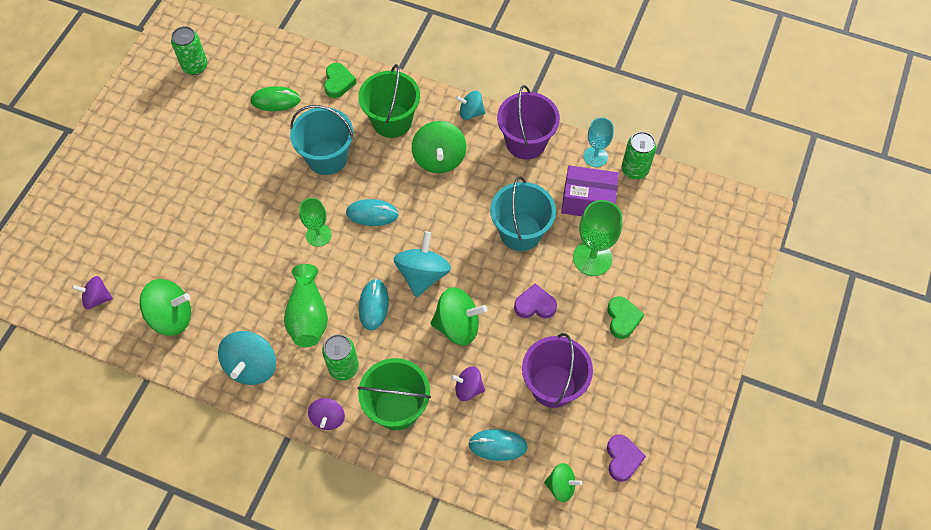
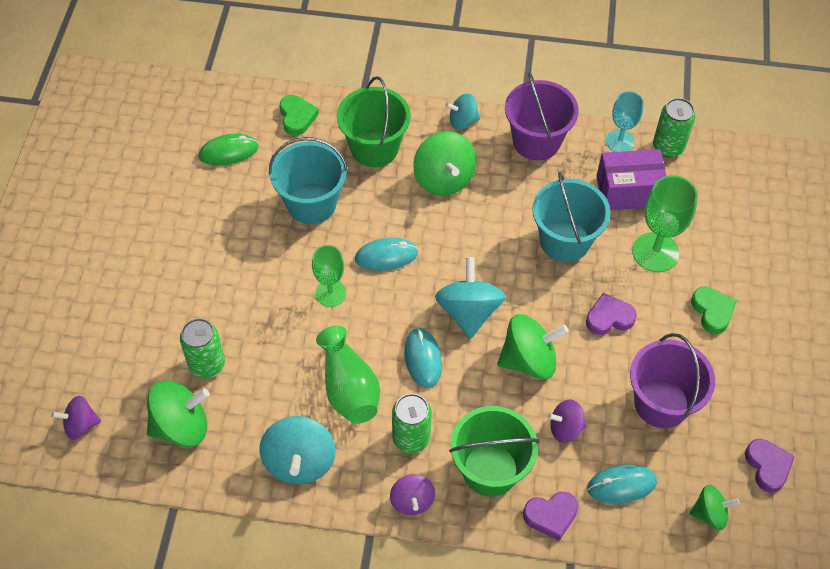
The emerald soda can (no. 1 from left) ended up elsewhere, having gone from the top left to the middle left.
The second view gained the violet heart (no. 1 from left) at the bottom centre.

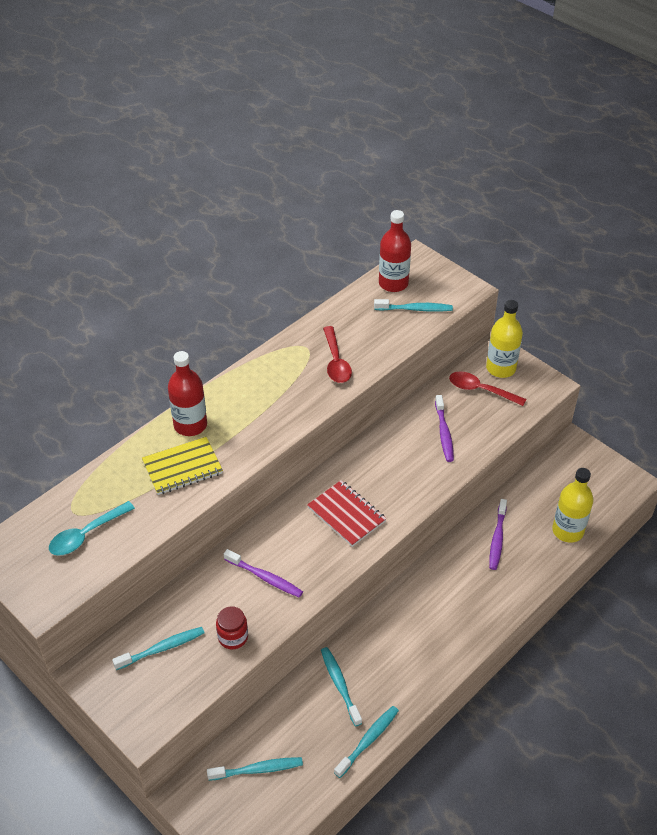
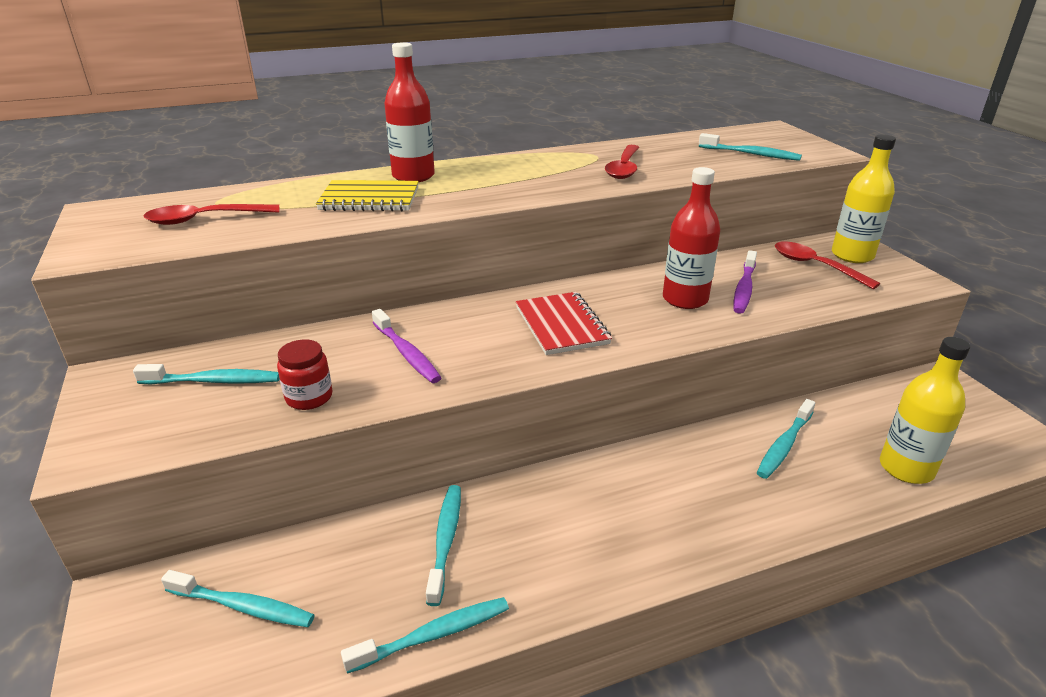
The crimson bottle (no. 2 from left) ended up elsewhere, having gone from the top centre to the centre.
What was the violet dental brush (no. 3 from left) at the middle right turned into the turquoise dental brush (no. 6 from left) at the middle right.
What was the turquoise tablespoon at the middle left turned into the crimson tablespoon (no. 1 from left) at the top left.

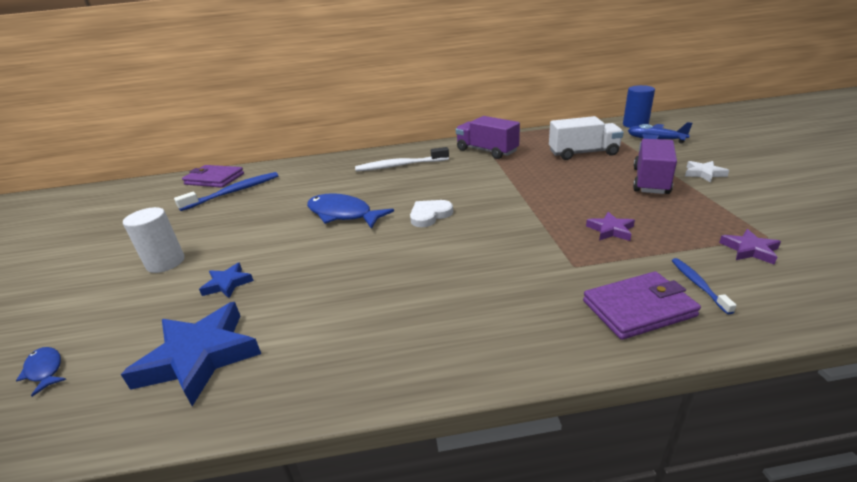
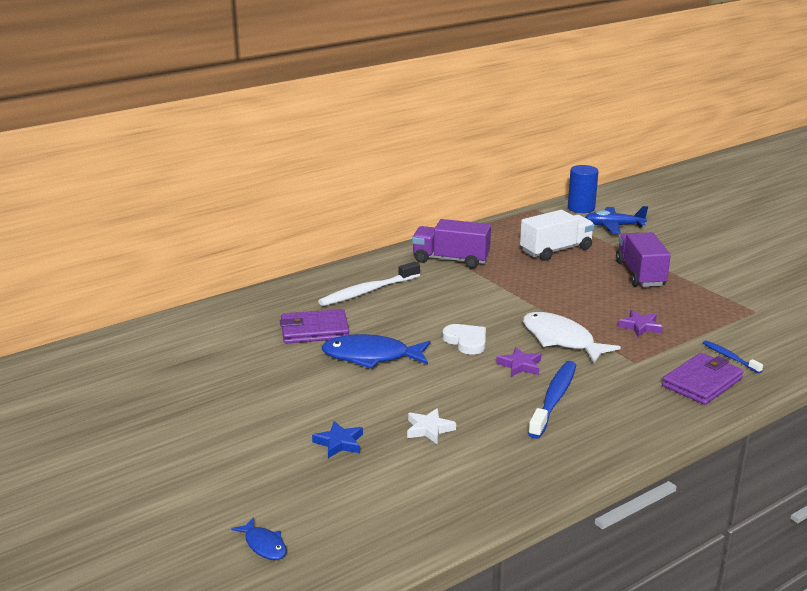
The snow-white five-pointed star ended up elsewhere, having gone from the middle right to the bottom centre.
The violet billfold (no. 1 from left) ended up elsewhere, having gone from the middle left to the centre.
The cobalt dental brush (no. 1 from left) ended up elsewhere, having gone from the middle left to the bottom right.
The snow-white heart at the centre ended up facing another way, 120 degrees clockwise from before.
The second view lost the snow-white cylinder at the middle left.
The violet five-pointed star (no. 2 from left in the first image) ended up elsewhere, having gone from the middle right to the centre.
The second view lost the cobalt five-pointed star (no. 1 from left) at the bottom left.
The cobalt fish (no. 1 from left) at the bottom left ended up facing another way, 150 degrees counterclockwise from before.
The second view gained the snow-white fish at the middle right.

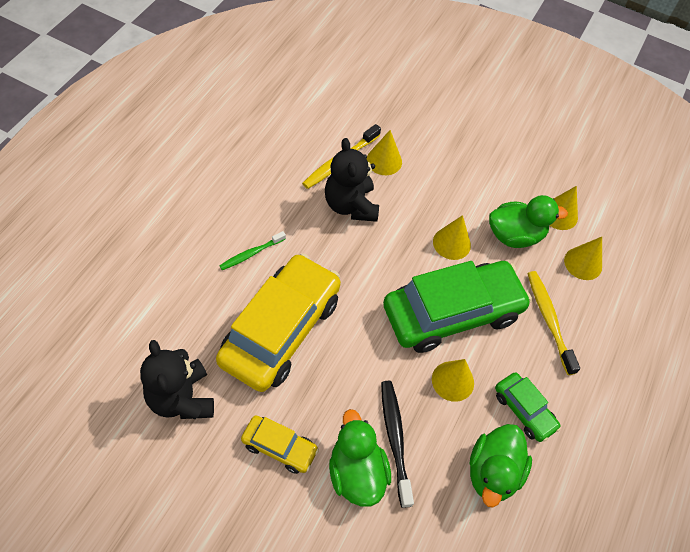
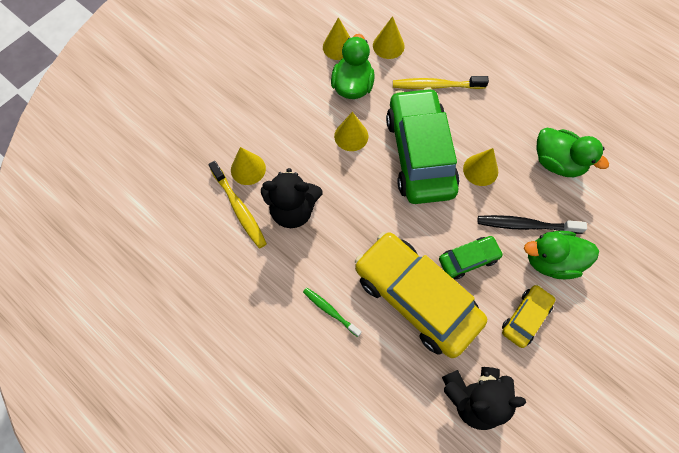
The emerald dental brush at the centre ended up facing another way, 150 degrees clockwise from before.
The emerald toy car (no. 2 from left) ended up elsewhere, having gone from the bottom right to the middle right.

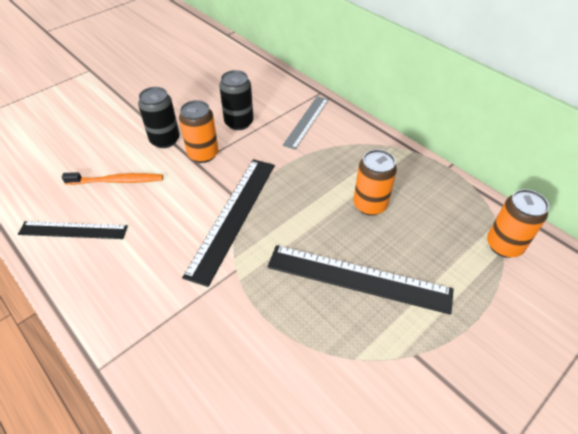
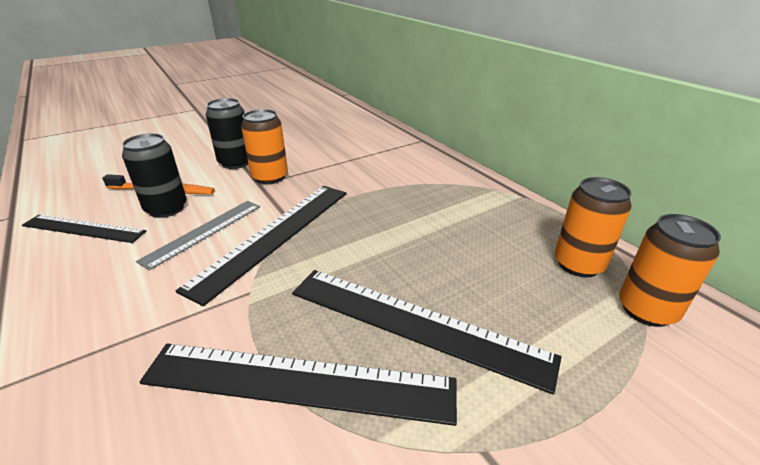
The ebony soda can (no. 2 from left in the first image) ended up elsewhere, having gone from the top centre to the middle left.
The ash-grey ruler ended up elsewhere, having gone from the top centre to the middle left.
The orange soda can (no. 2 from left) ended up elsewhere, having gone from the centre to the middle right.
The second view gained the ebony ruler (no. 3 from left) at the bottom centre.

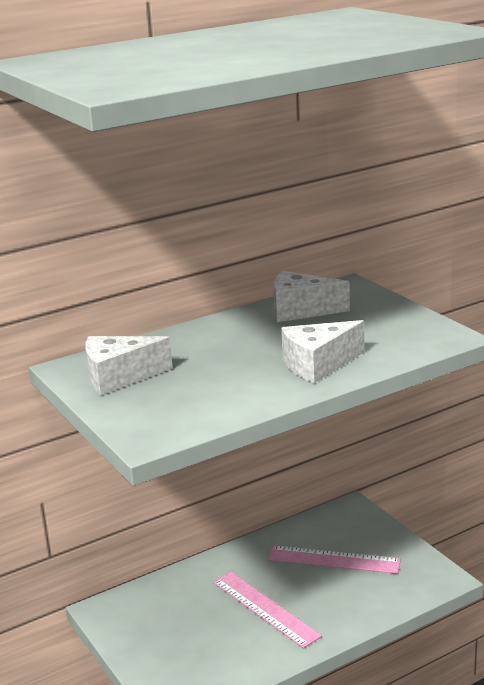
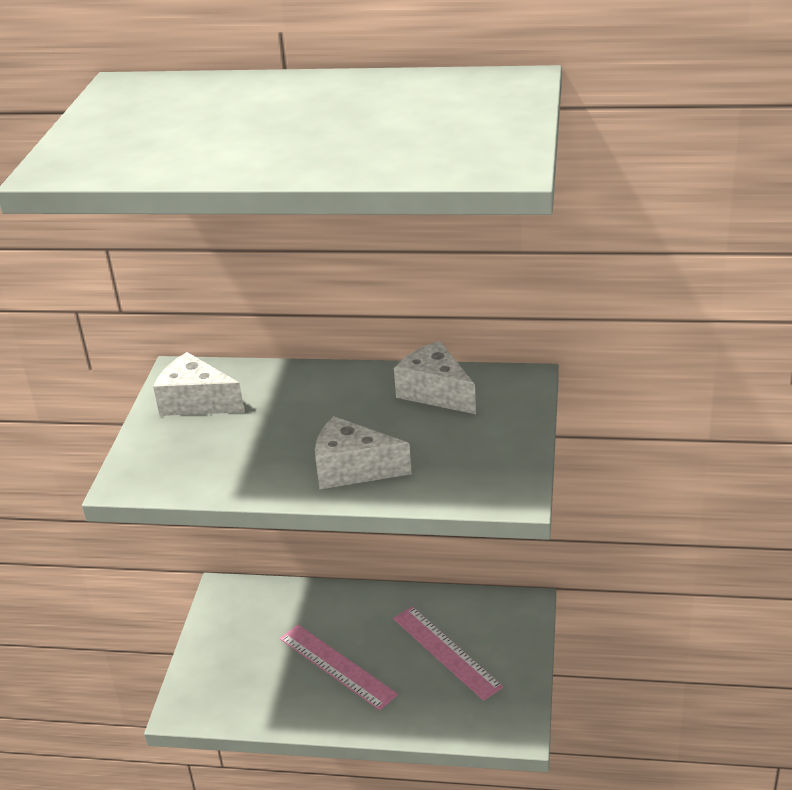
The rosy ruler (no. 1 from left) at the bottom centre ended up facing another way, 45 degrees counterclockwise from before.

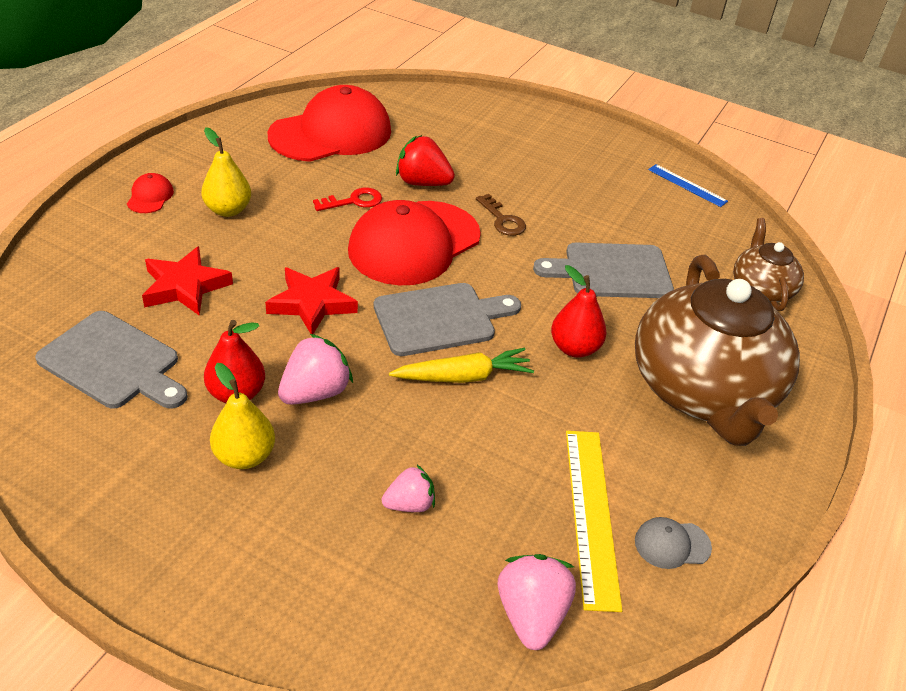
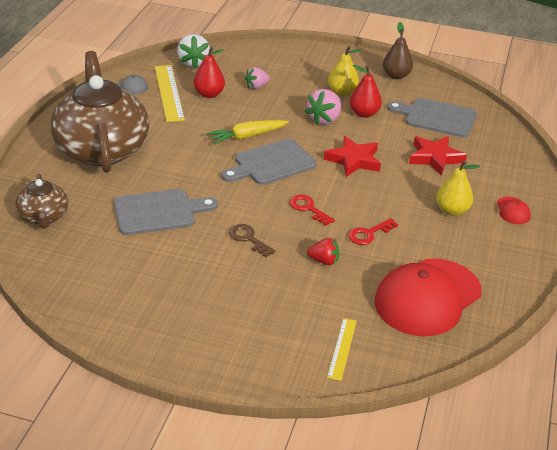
The size of the crimson berry at the top centre changed by a factor of 0.64.
The second view lost the cobalt ruler at the top right.
Where the crimson cap (no. 3 from left) stood at the centre, the crimson key (no. 1 from left) came to stand at the centre.
The crimson toy pear (no. 2 from left in the first image) ended up elsewhere, having gone from the centre to the top centre.
What was the rosy berry (no. 3 from left) at the bottom centre turned into the snow-white berry at the top centre.
The second view gained the brown toy pear at the top right.
The second view gained the yellow ruler (no. 2 from left) at the bottom centre.

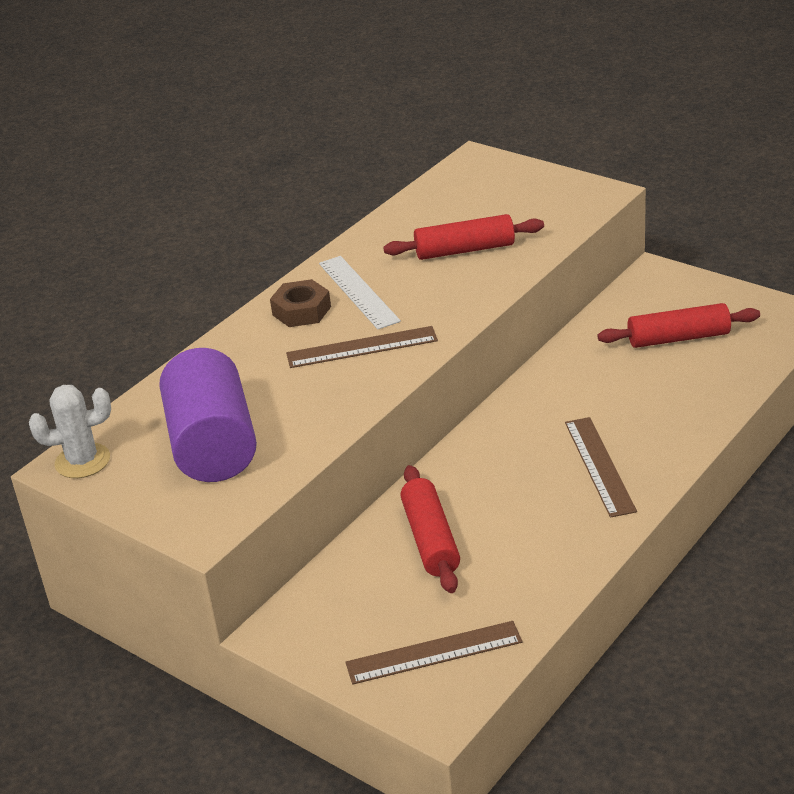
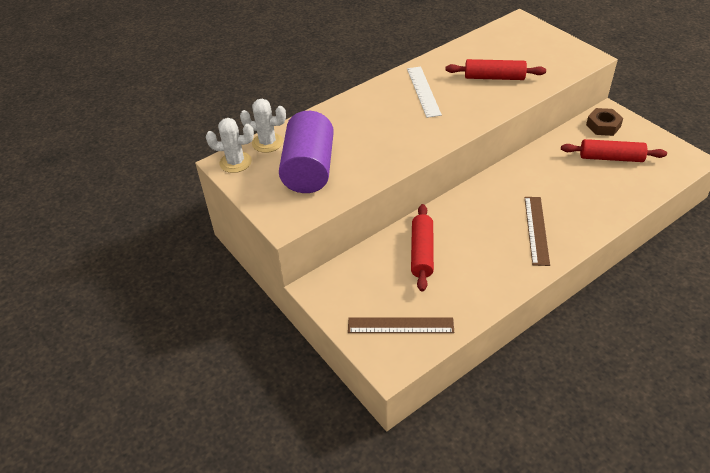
The brown nut ended up elsewhere, having gone from the centre to the top right.
The second view lost the brown ruler (no. 1 from left) at the centre.
The second view gained the snow-white prickly plant (no. 2 from left) at the top centre.

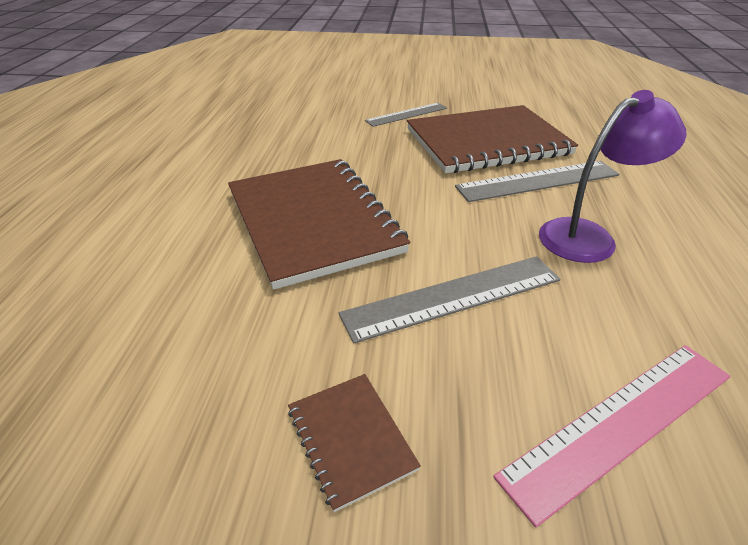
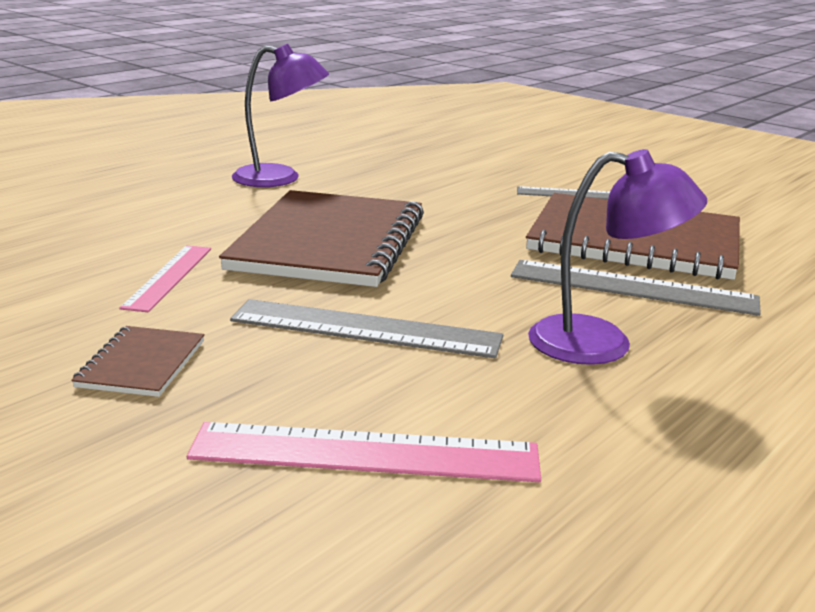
The second view gained the violet desk lamp (no. 1 from left) at the top centre.
The second view gained the rosy ruler (no. 1 from left) at the middle left.

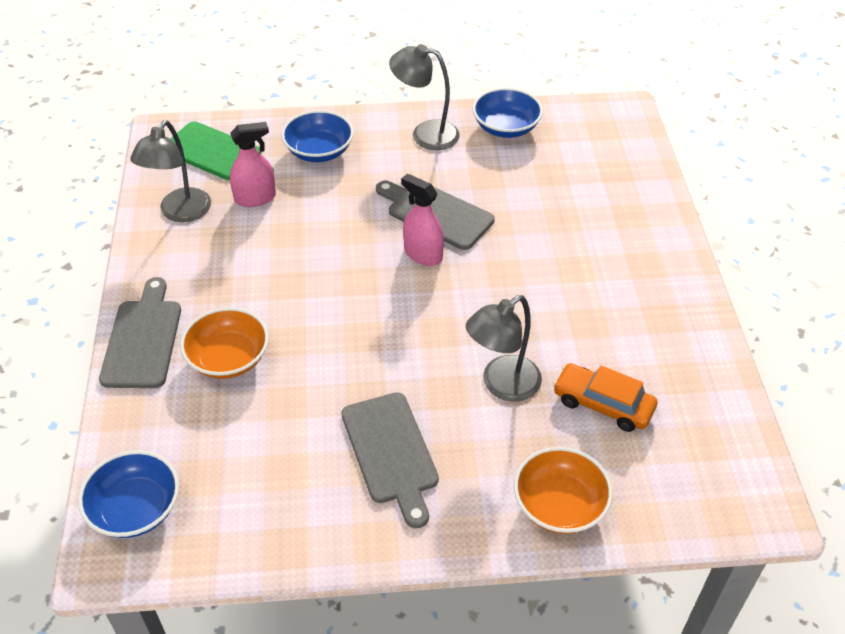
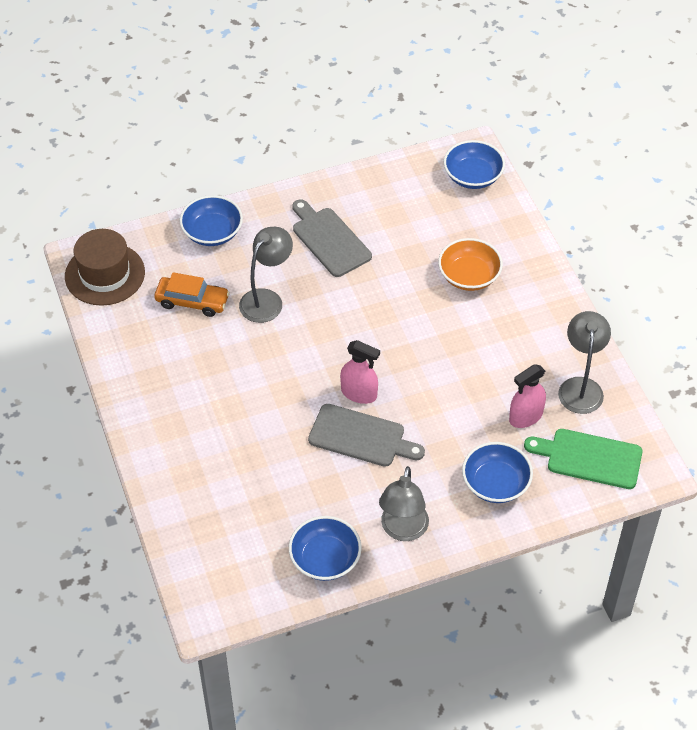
The ash-grey desk lamp (no. 2 from left) at the top centre ended up facing another way, 105 degrees clockwise from before.
The second view lost the ash-grey bread board (no. 1 from left) at the middle left.
What was the orange deep dish (no. 2 from left) at the bottom centre turned into the cobalt deep dish (no. 1 from left) at the top left.
The second view gained the brown tall hat at the middle left.

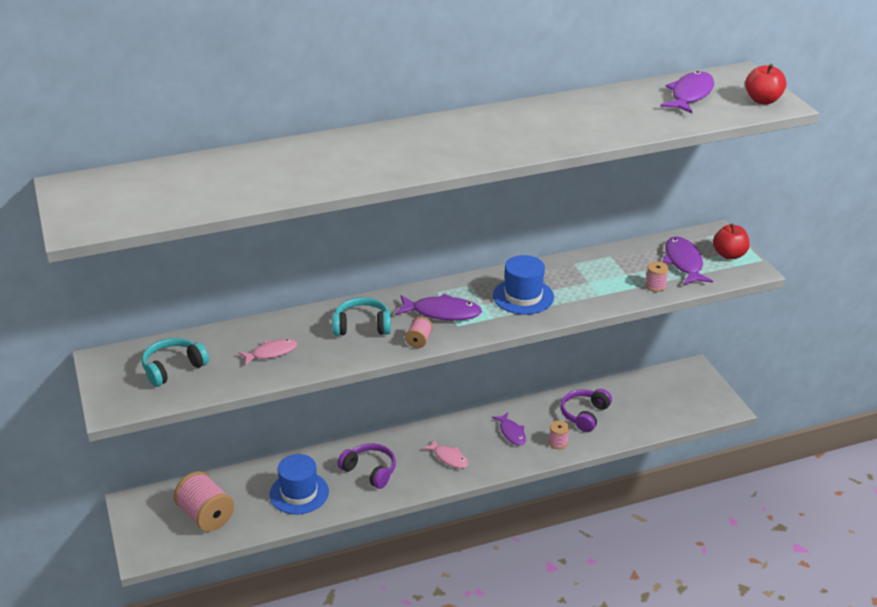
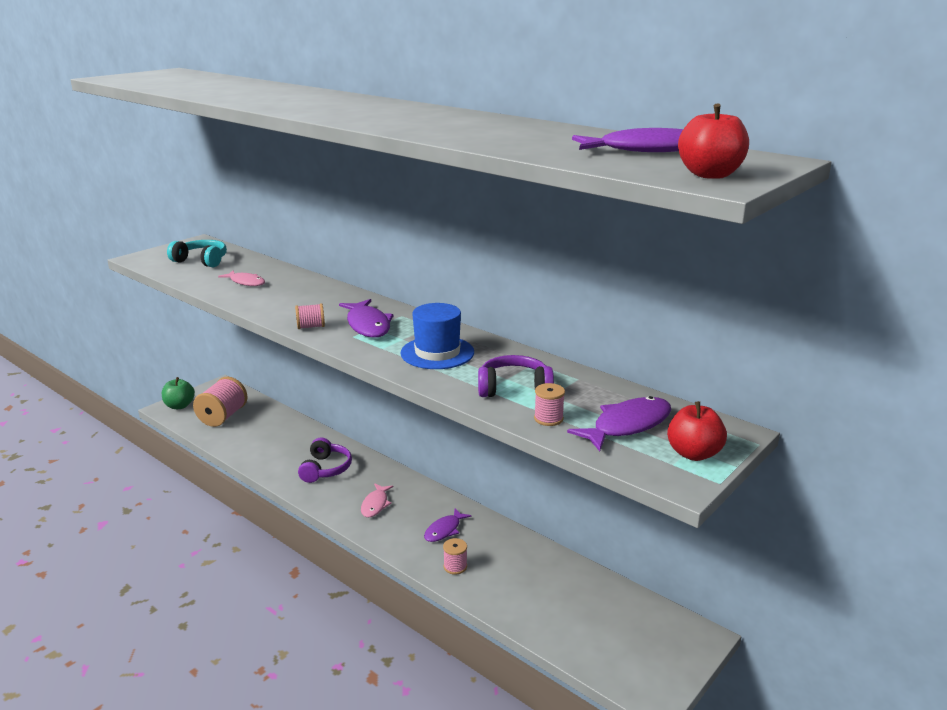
The second view lost the turquoise headset (no. 2 from left) at the centre.
The violet headset (no. 2 from left) ended up elsewhere, having gone from the bottom right to the centre.
The second view lost the cobalt tall hat (no. 1 from left) at the bottom centre.
The second view gained the emerald apple at the middle left.

